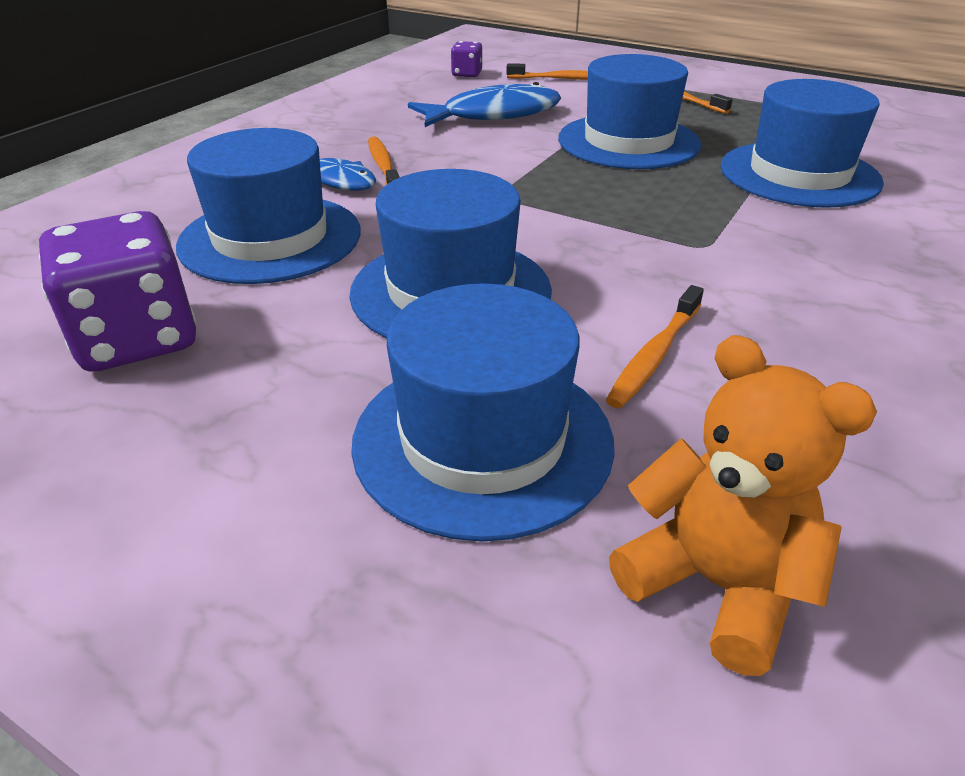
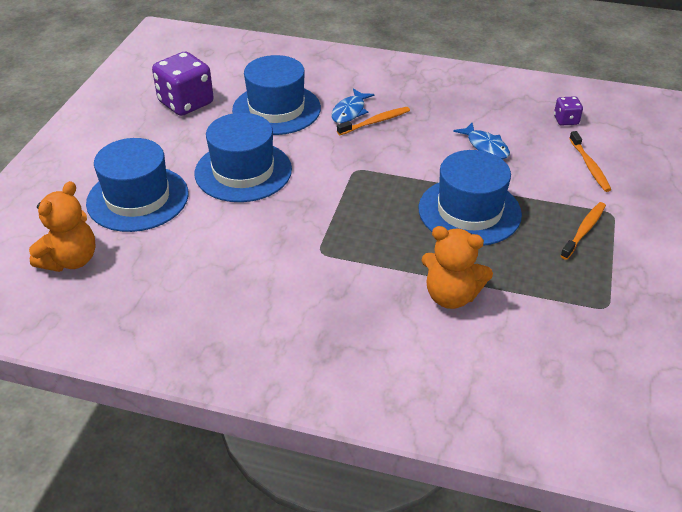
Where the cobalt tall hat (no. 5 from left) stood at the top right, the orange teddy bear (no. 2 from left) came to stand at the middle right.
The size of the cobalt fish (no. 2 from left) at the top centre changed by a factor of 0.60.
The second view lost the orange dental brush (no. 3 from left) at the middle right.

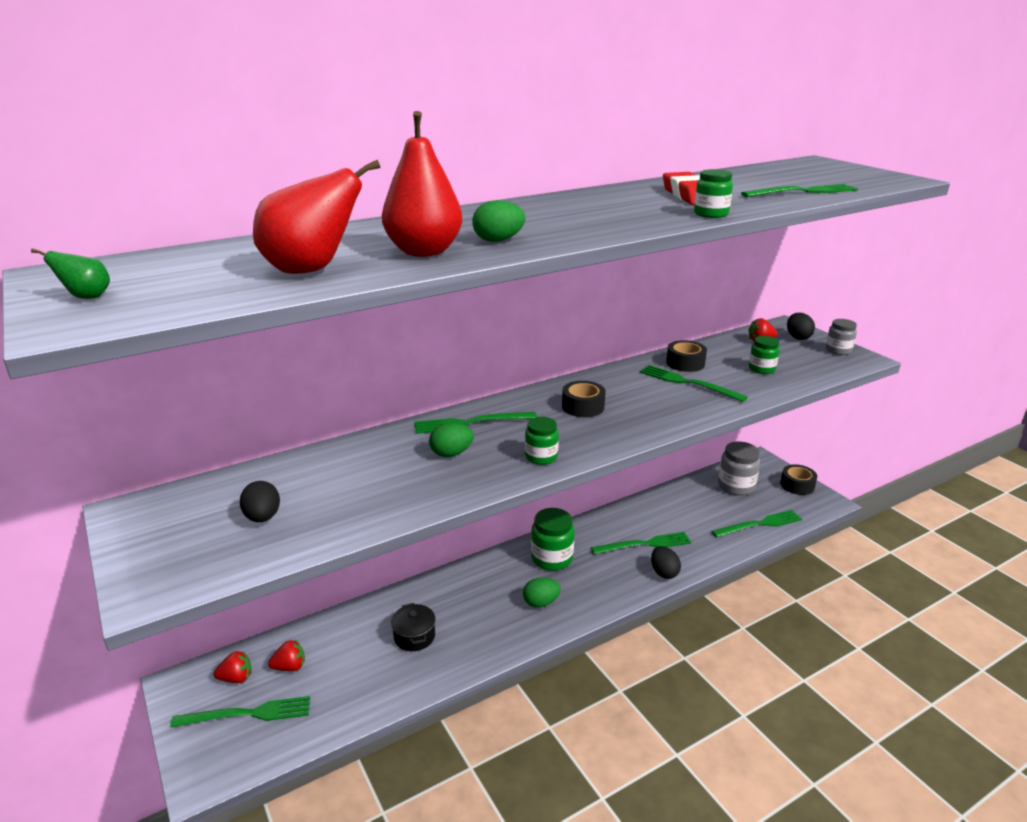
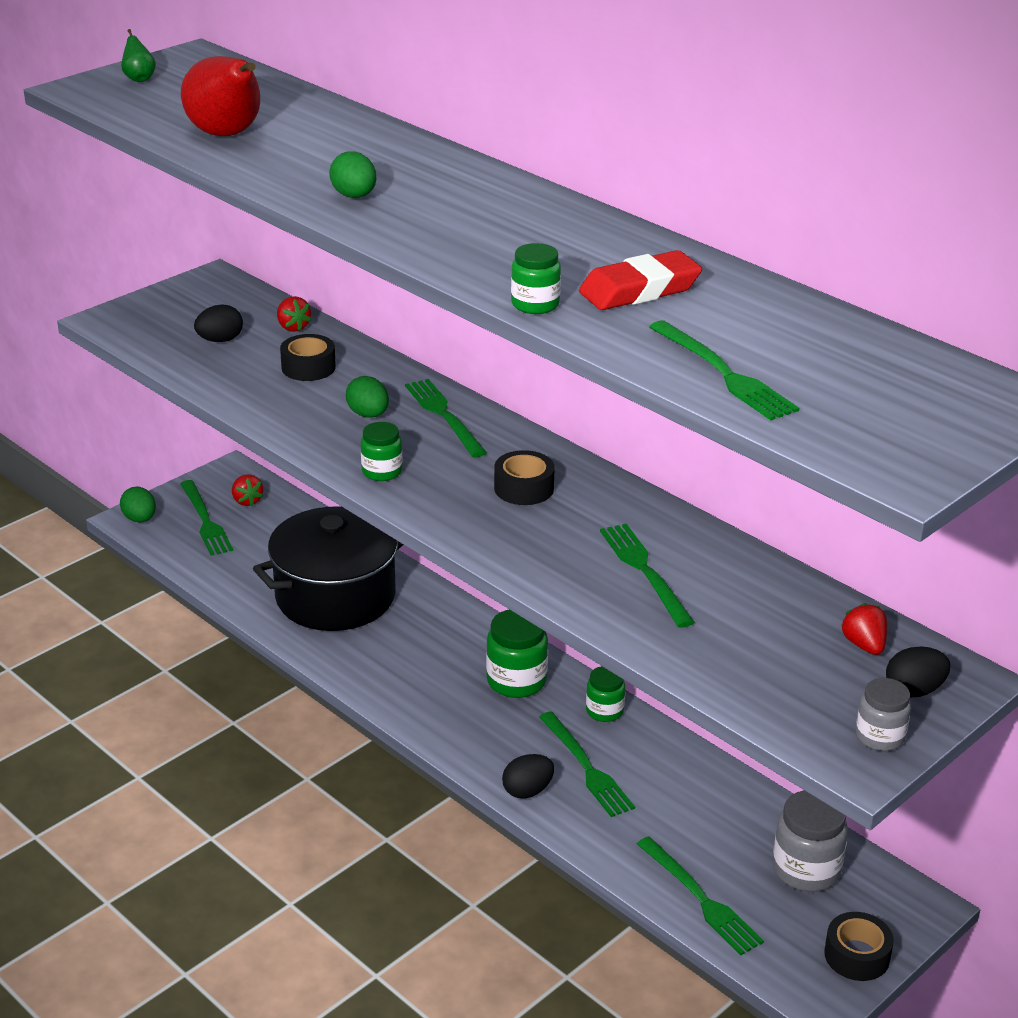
The second view lost the crimson toy pear (no. 2 from left) at the top centre.
The emerald jar (no. 4 from left) ended up elsewhere, having gone from the middle right to the bottom centre.
The ebony tape (no. 2 from left in the first image) ended up elsewhere, having gone from the middle right to the middle left.
The emerald dinner fork (no. 4 from left) at the middle right ended up facing another way, 45 degrees counterclockwise from before.
The emerald egg shape (no. 3 from left in the first image) ended up elsewhere, having gone from the bottom centre to the middle left.
The size of the ebony cooking pot at the bottom centre changed by a factor of 2.43.
The crimson berry (no. 2 from left) ended up elsewhere, having gone from the bottom left to the top left.

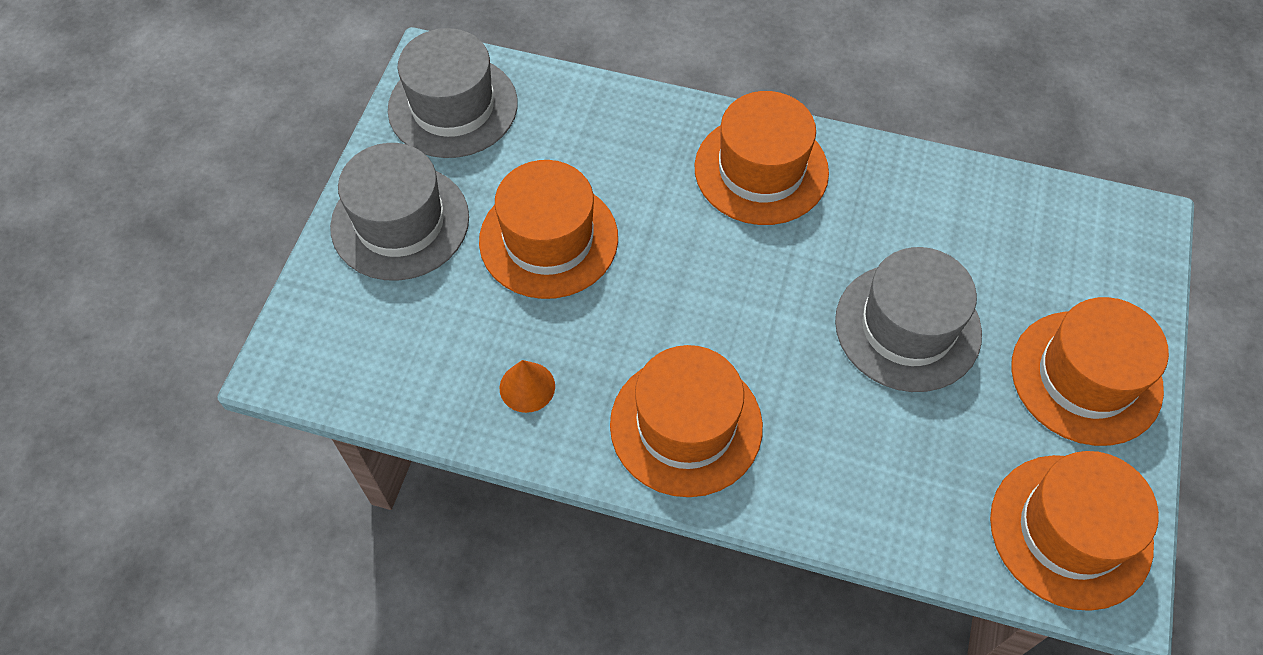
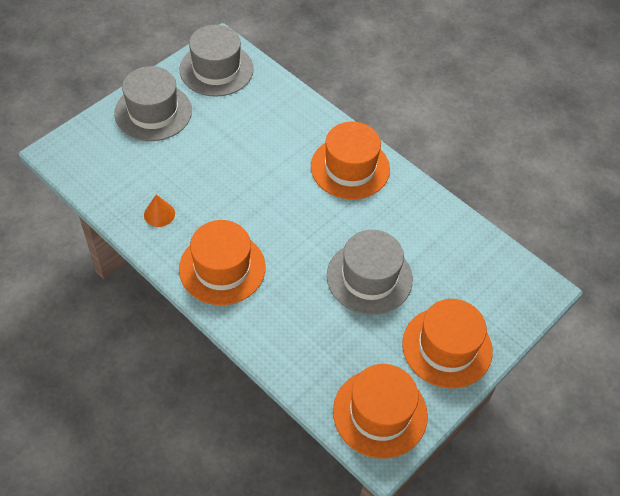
The second view lost the orange tall hat (no. 1 from left) at the centre.

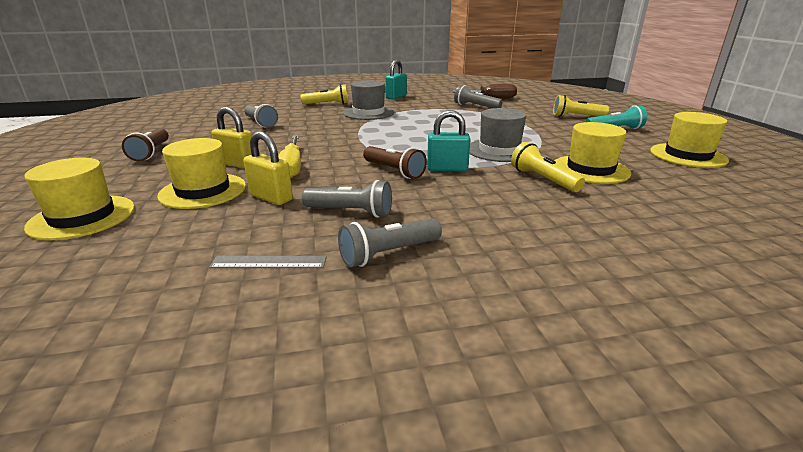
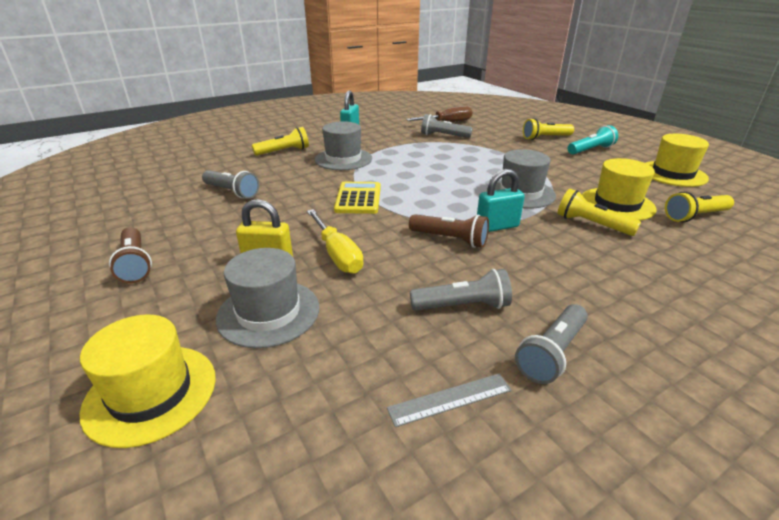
The second view lost the yellow small lock (no. 2 from left) at the centre.
What was the yellow tall hat (no. 2 from left) at the middle left turned into the ash-grey tall hat (no. 1 from left) at the centre.
The second view gained the yellow calculator at the centre.
The second view gained the yellow torch (no. 4 from left) at the middle right.

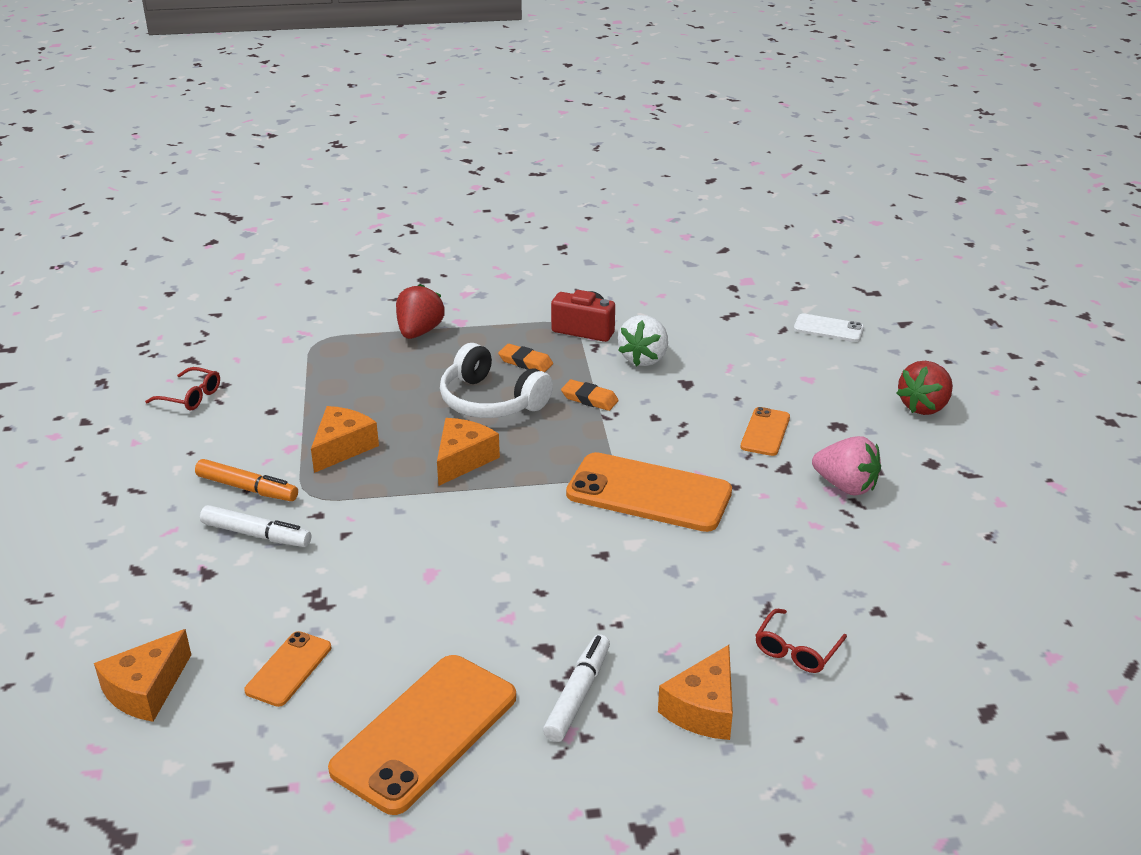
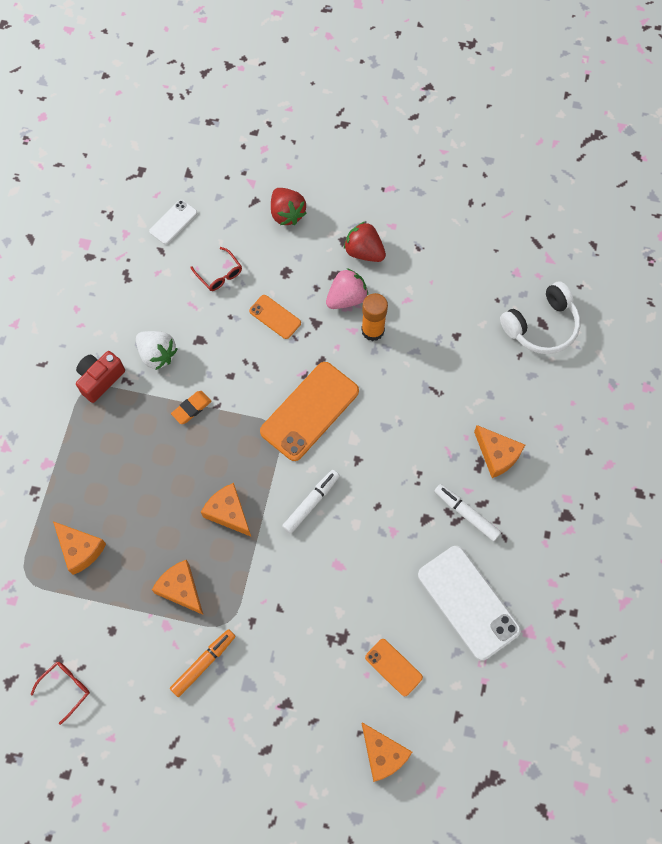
The crimson berry (no. 1 from left in the first image) ended up elsewhere, having gone from the centre to the top centre.
The snow-white headset ended up elsewhere, having gone from the centre to the middle right.
The second view lost the orange gum eraser (no. 1 from left) at the centre.
The snow-white felt pen (no. 1 from left) ended up elsewhere, having gone from the middle left to the centre.
The crimson eyeglasses (no. 2 from left) ended up elsewhere, having gone from the bottom right to the top left.
What was the orange smartphone (no. 2 from left) at the bottom centre turned into the snow-white smartphone (no. 2 from left) at the bottom right.
The second view gained the orange stick of glue at the centre.
The second view gained the orange cheese wedge (no. 1 from left) at the middle left.

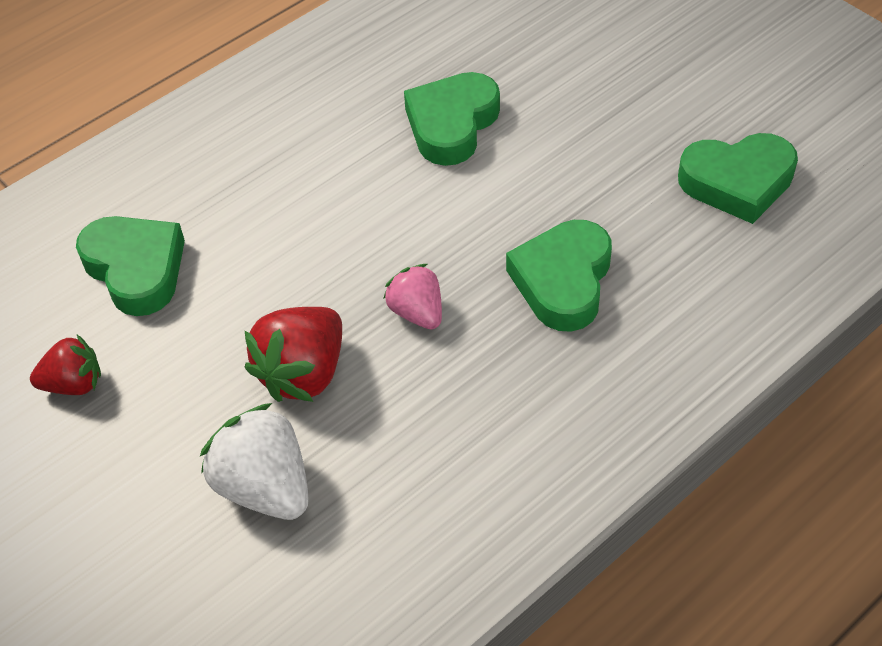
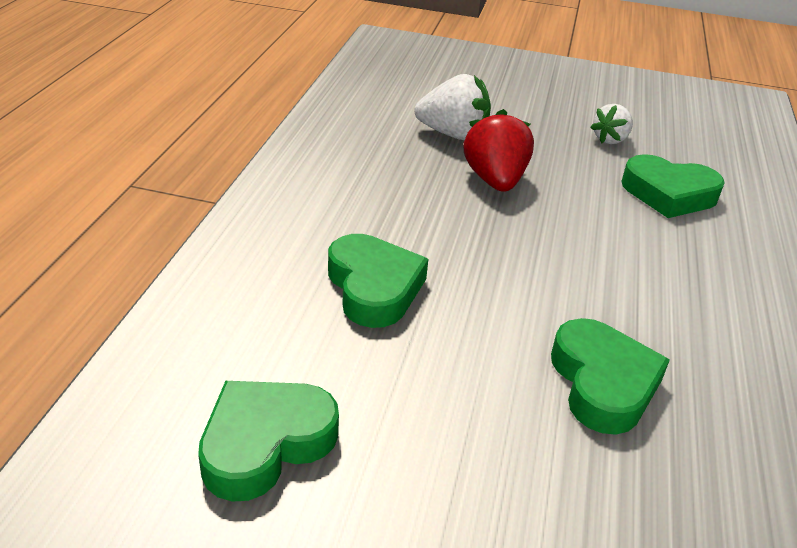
The second view lost the rosy berry at the centre.
What was the crimson berry (no. 1 from left) at the middle left turned into the snow-white berry (no. 2 from left) at the top right.

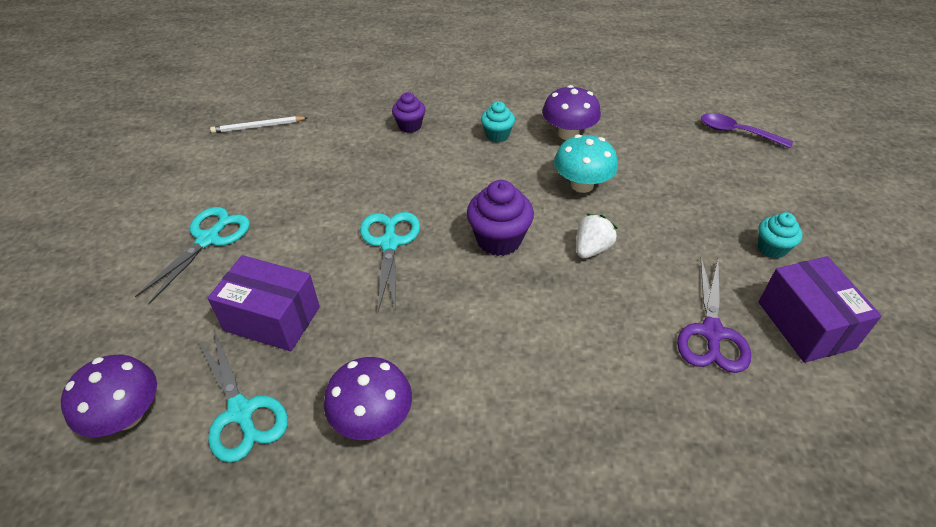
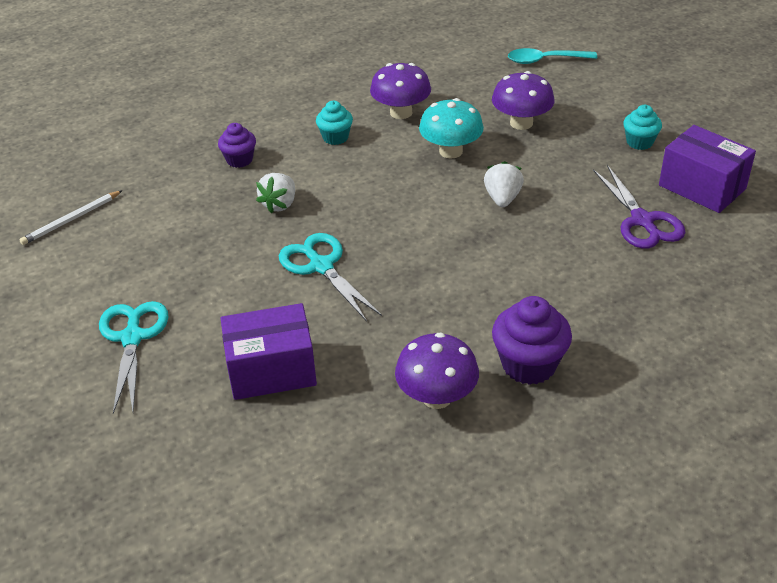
What was the violet tablespoon at the top right turned into the turquoise tablespoon at the top right.
The violet cupcake (no. 2 from left) ended up elsewhere, having gone from the centre to the middle right.
The second view lost the turquoise scissors (no. 2 from left) at the bottom left.
The violet fungus (no. 1 from left in the first image) ended up elsewhere, having gone from the bottom left to the top right.
The second view gained the snow-white berry (no. 1 from left) at the top centre.

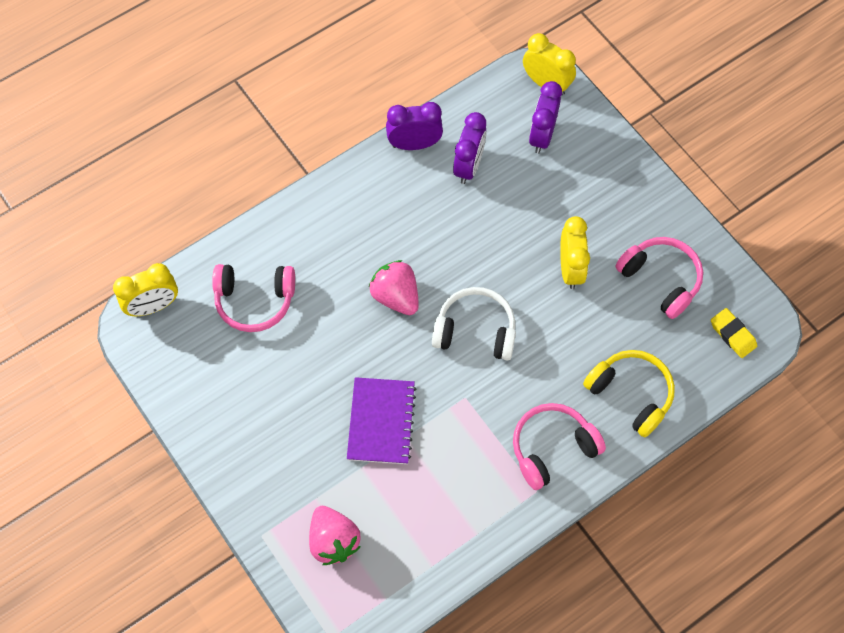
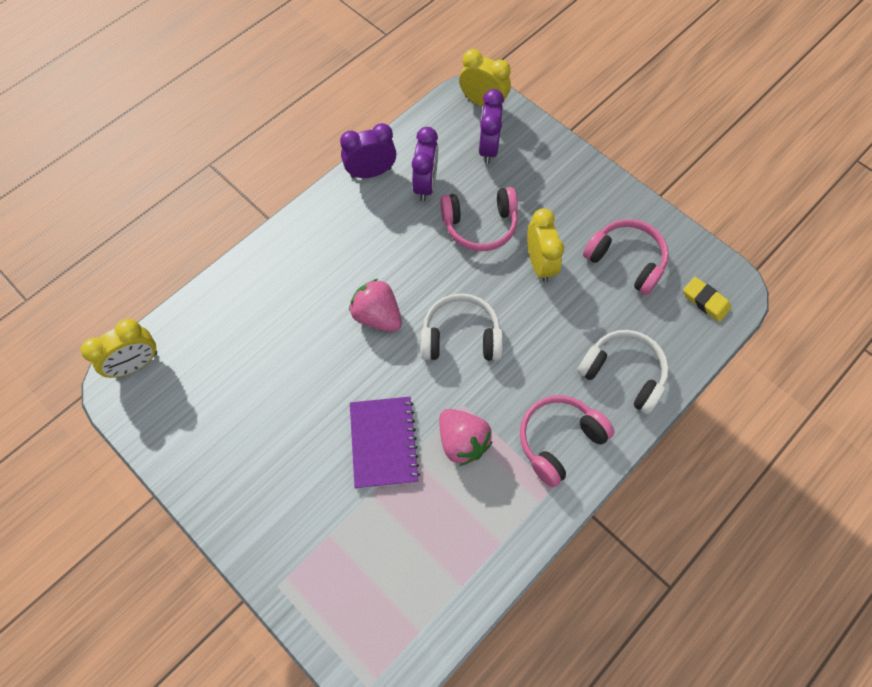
The rosy headset (no. 1 from left) ended up elsewhere, having gone from the middle left to the top centre.
What was the yellow headset at the middle right turned into the snow-white headset (no. 2 from left) at the middle right.
The rosy berry (no. 1 from left in the first image) ended up elsewhere, having gone from the bottom centre to the centre.

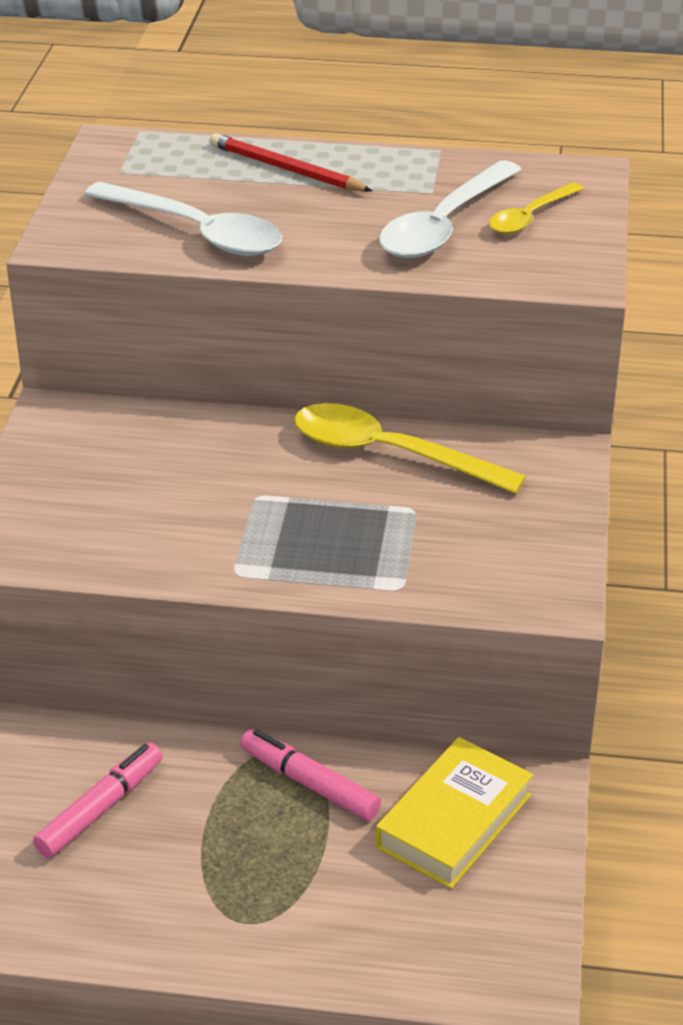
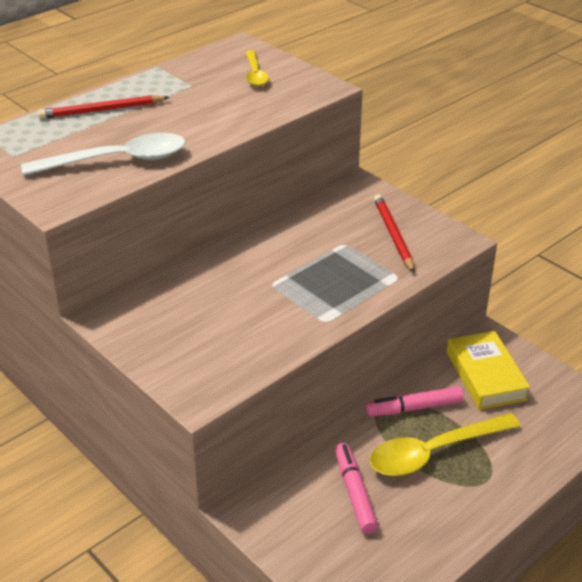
The second view lost the snow-white tablespoon (no. 2 from left) at the top centre.
The yellow tablespoon (no. 1 from left in the first image) ended up elsewhere, having gone from the centre to the bottom right.
The second view gained the crimson lead pencil (no. 2 from left) at the middle right.

